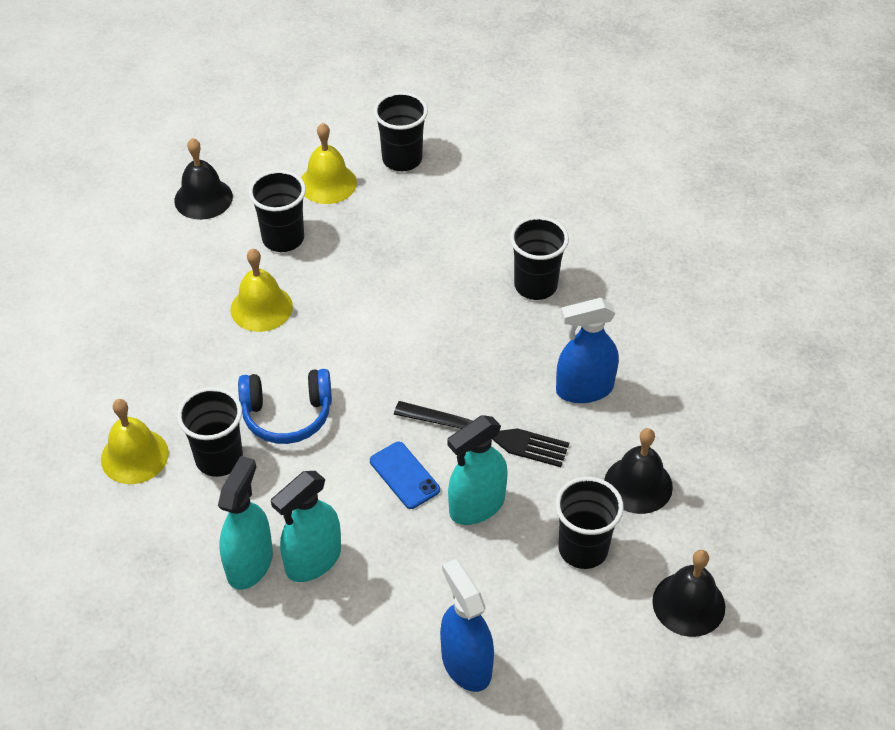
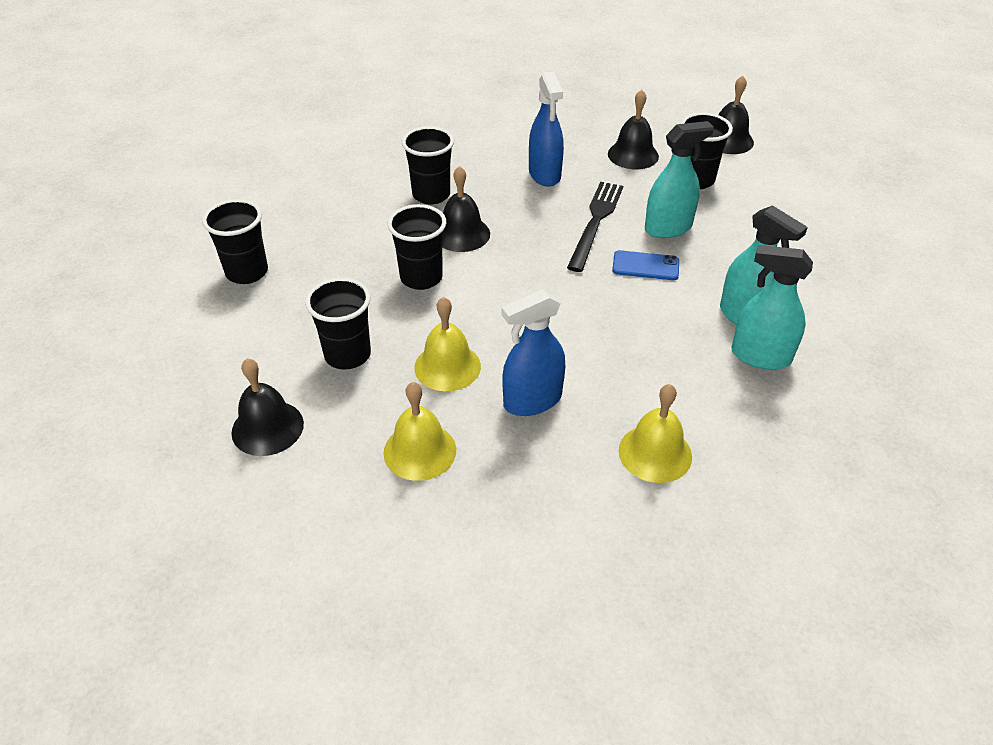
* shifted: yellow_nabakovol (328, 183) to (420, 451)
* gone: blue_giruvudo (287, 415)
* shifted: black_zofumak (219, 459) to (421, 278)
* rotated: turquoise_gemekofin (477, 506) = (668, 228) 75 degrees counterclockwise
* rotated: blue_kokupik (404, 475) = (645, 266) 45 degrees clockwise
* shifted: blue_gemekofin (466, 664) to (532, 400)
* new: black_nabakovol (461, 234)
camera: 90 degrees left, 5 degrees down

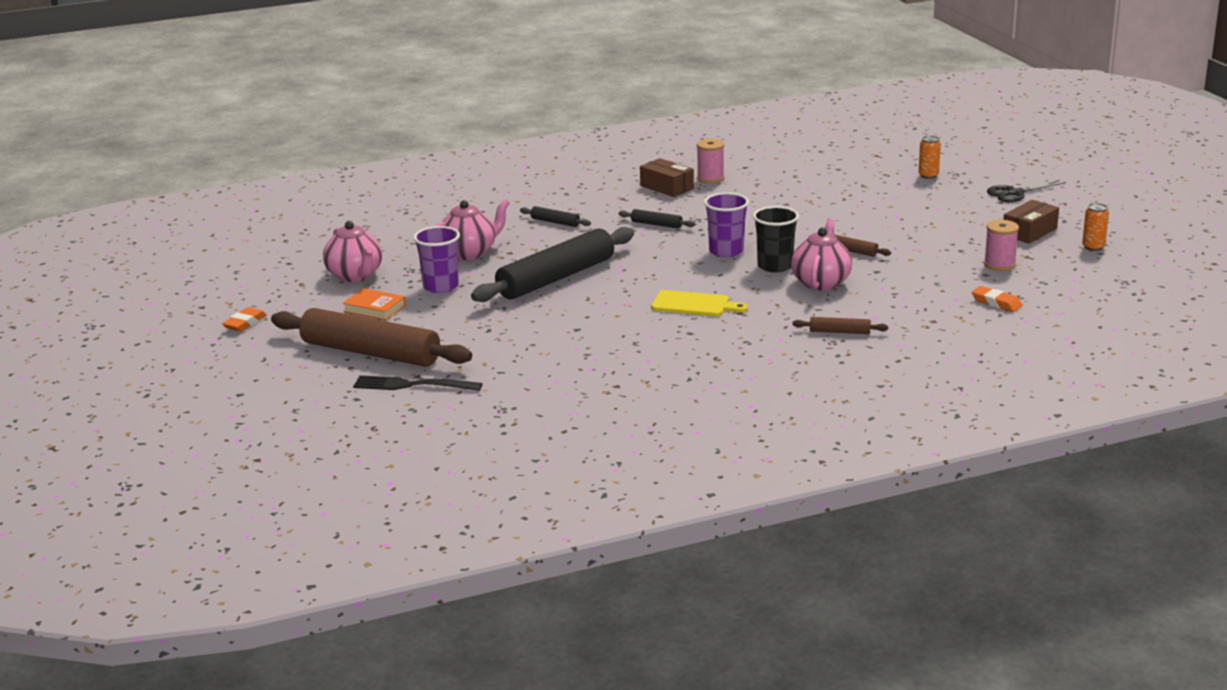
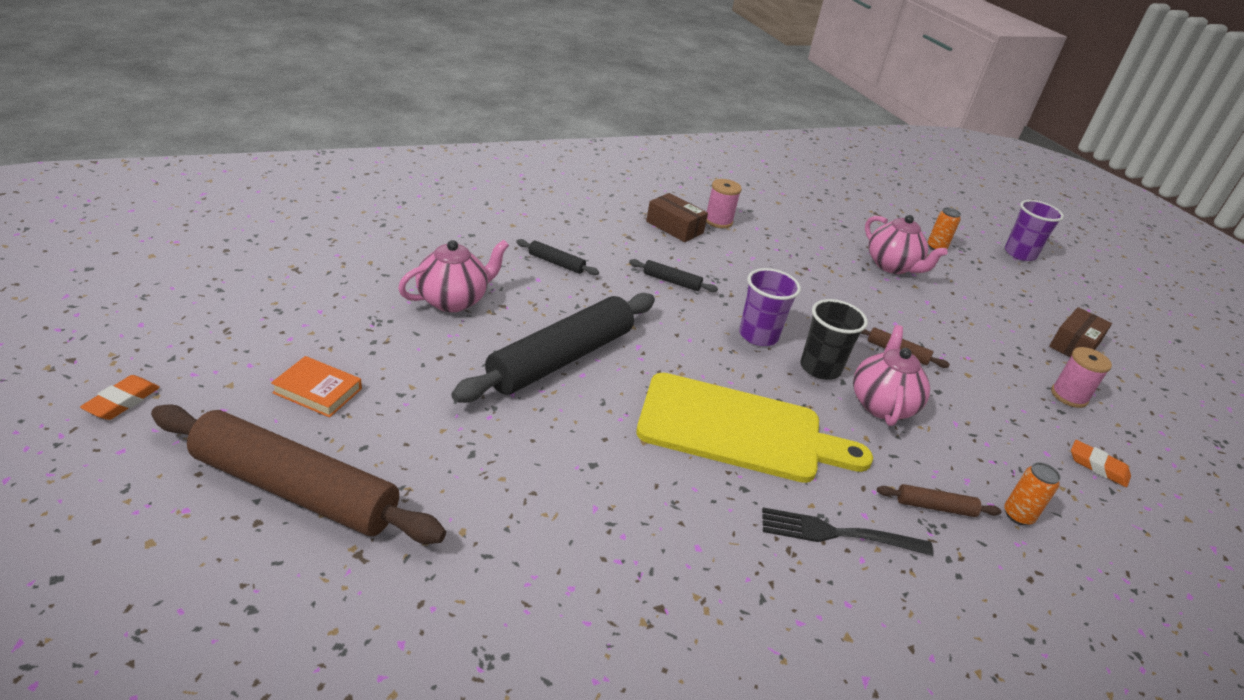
* gone: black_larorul (1015, 193)
* shifted: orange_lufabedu (1093, 247) to (1018, 515)
* shifted: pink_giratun (355, 275) to (892, 266)
* shifted: purple_zofumak (441, 286) to (1019, 254)
* scaled: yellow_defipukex (694, 305) = (739, 430) x1.92
* shifted: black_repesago (412, 385) to (838, 534)
camera: 10 degrees left, 10 degrees up

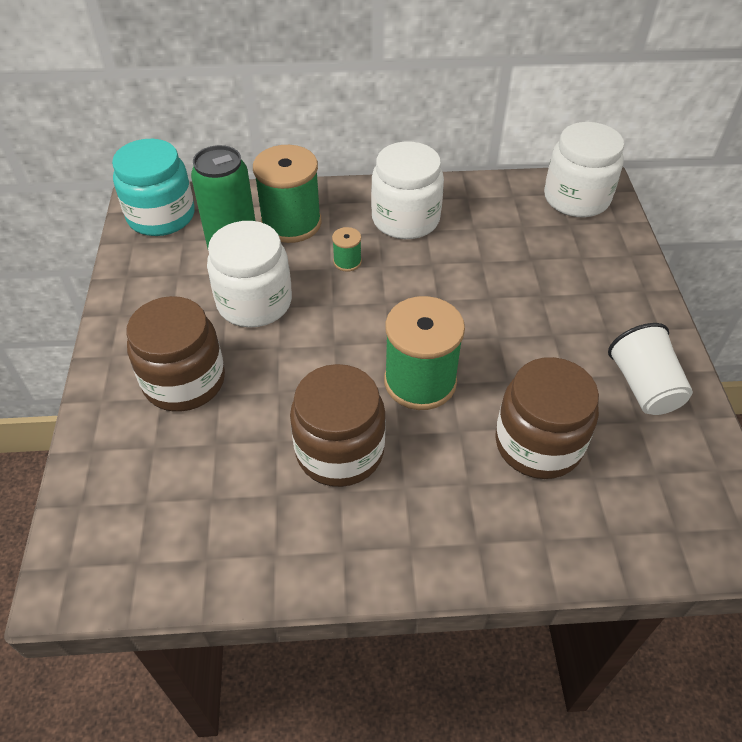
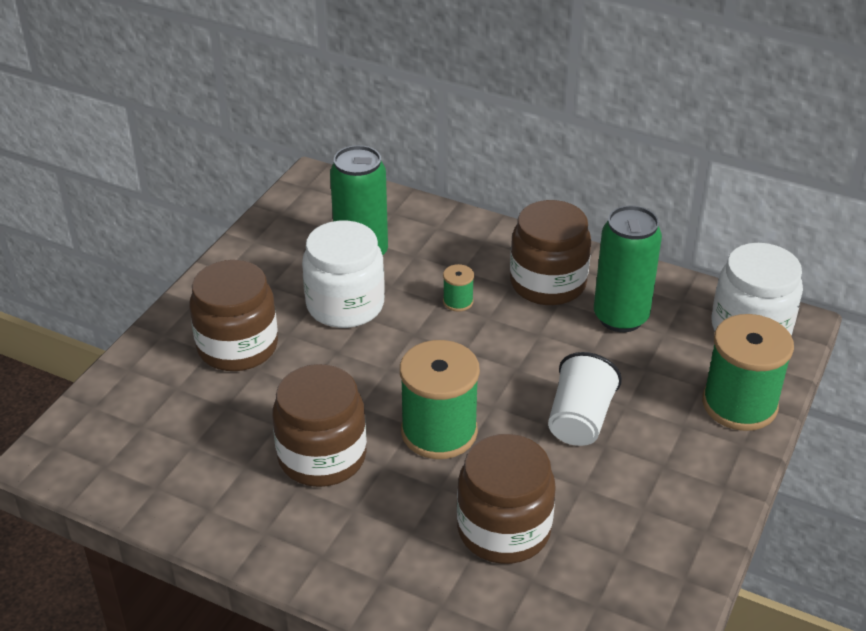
* gone: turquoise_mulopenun (161, 216)
* repainted: white_mulopenun (405, 219) to brown_mulopenun (548, 283)
* shifted: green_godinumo (291, 223) to (739, 404)
* shifted: white_zofumak (643, 386) to (580, 420)
* new: green_lufabedu (620, 317)
camera: 30 degrees right, 10 degrees down

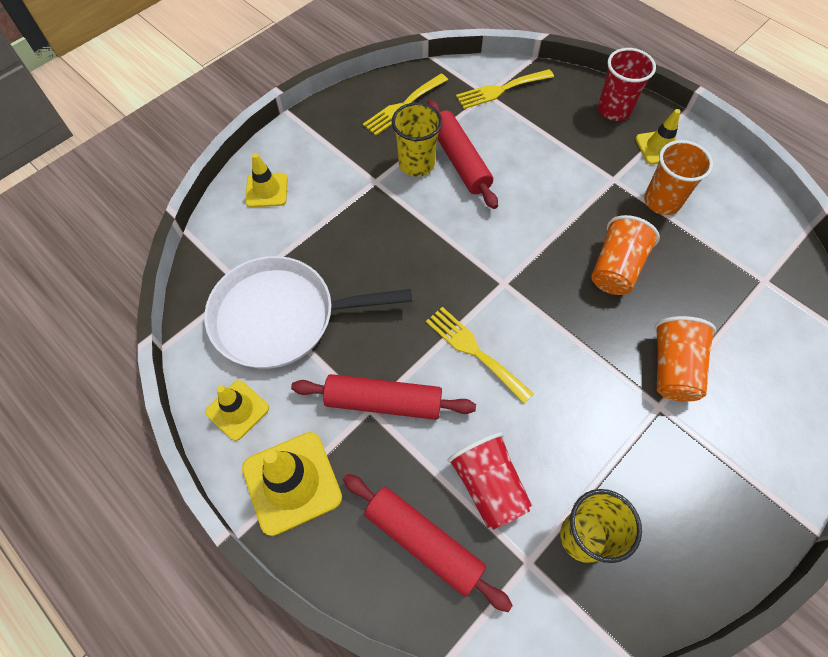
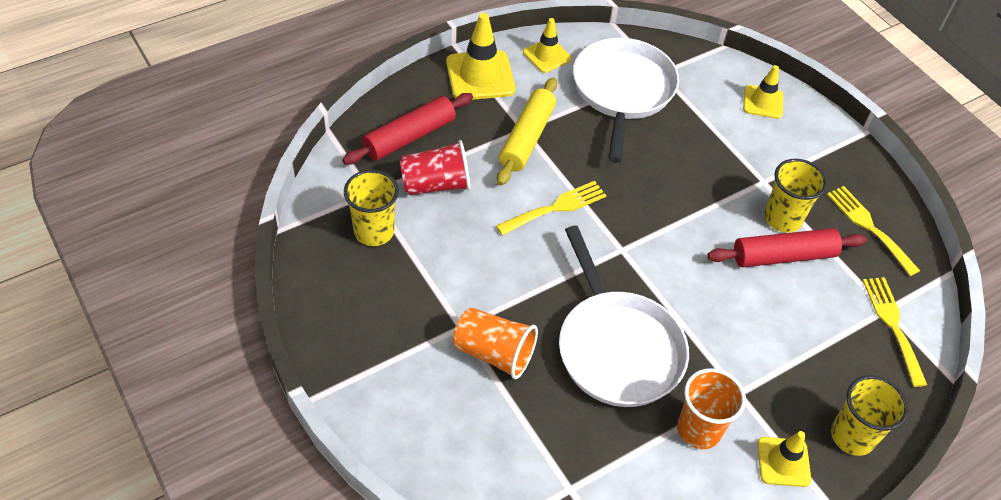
* repainted: red_zofumak (614, 110) to yellow_zofumak (852, 436)
* swapped: orange_zofumak (615, 268) to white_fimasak (617, 348)
* repainted: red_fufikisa (383, 402) to yellow_fufikisa (527, 138)
camera: 100 degrees right, 10 degrees down

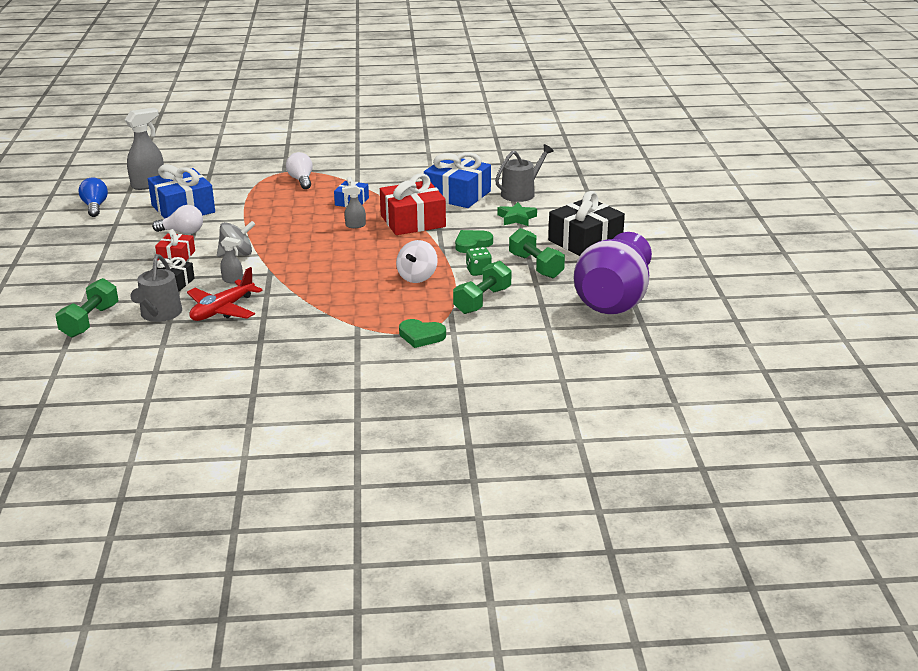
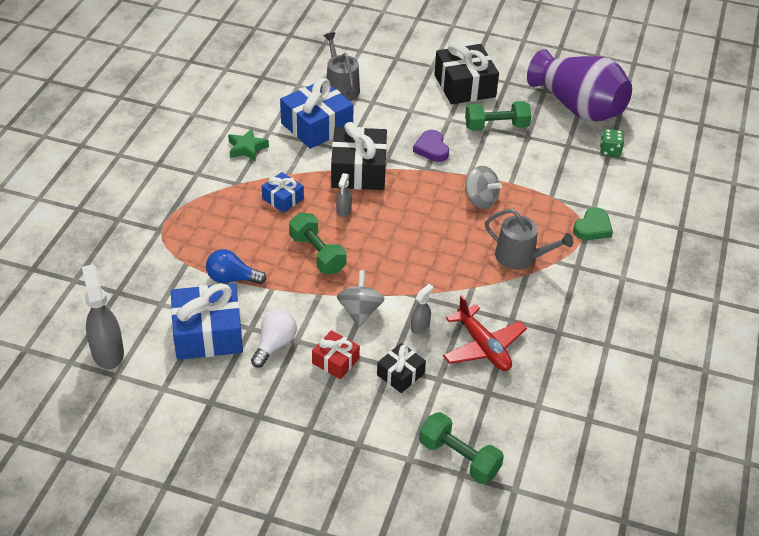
* gone: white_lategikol (301, 180)
* repainted: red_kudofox (413, 221) to black_kudofox (359, 170)
* shifted: blue_lategikol (95, 207) to (232, 278)
* shifted: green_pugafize (516, 218) to (247, 148)
* repainted: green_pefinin (472, 244) to purple_pefinin (431, 149)
* repainted: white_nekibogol (417, 277) to grey_nekibogol (480, 200)
* shifted: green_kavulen (478, 271) to (609, 151)
* shifted: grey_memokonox (159, 314) to (520, 257)
* shifted: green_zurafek (482, 300) to (317, 254)
camera: 70 degrees left, 15 degrees up

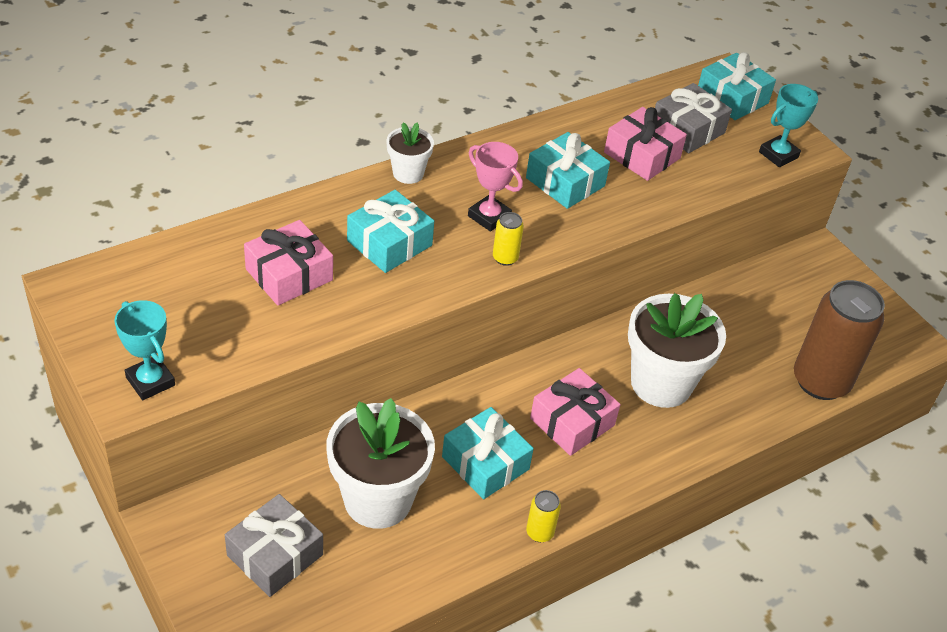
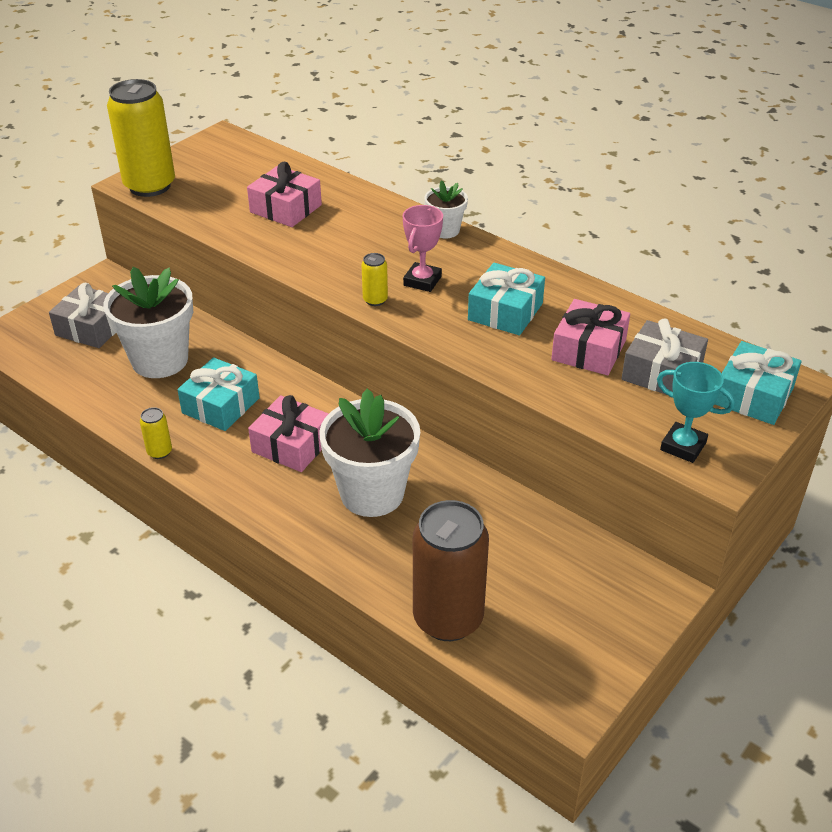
* gone: turquoise_kudofox (389, 243)
* swapped: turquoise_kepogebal (150, 381) to yellow_lufabedu (150, 186)
camera: 75 degrees right, 5 degrees down

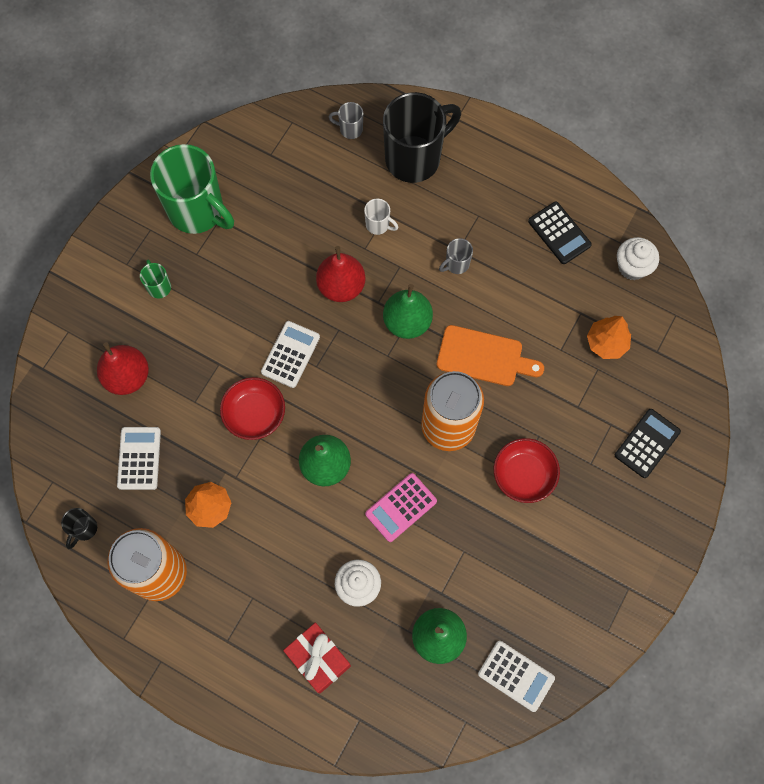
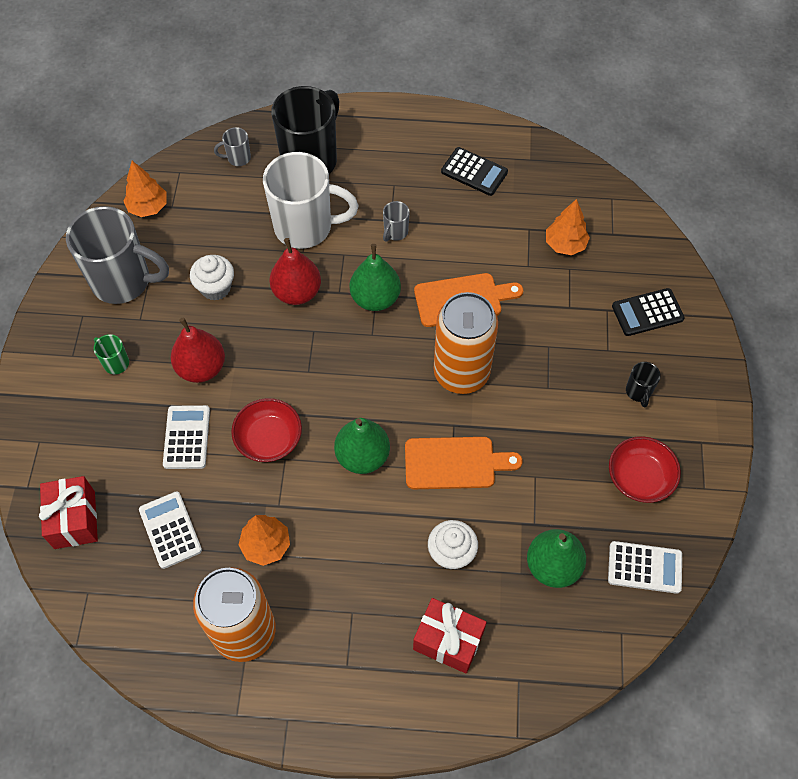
* repainted: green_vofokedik (198, 211) to grey_vofokedik (123, 281)
* scaled: white_vofokedik (378, 225) = (305, 227) x2.39
* shifted: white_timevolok (632, 267) to (215, 287)
* shifted: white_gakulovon (290, 354) to (187, 437)
* shifted: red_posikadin (127, 376) to (201, 368)
* rotated: black_gakulovon (647, 443) = (647, 312) 120 degrees counterclockwise
* shifted: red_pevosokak (523, 475) to (639, 477)
* swapped: pink_gakulovon (401, 507) to orange_defipukex (455, 463)
* shifted: black_vofokedik (84, 529) to (638, 392)
* new: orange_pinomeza (148, 207)
* new: red_kudofox (74, 519)
camera: 25 degrees left, 10 degrees down

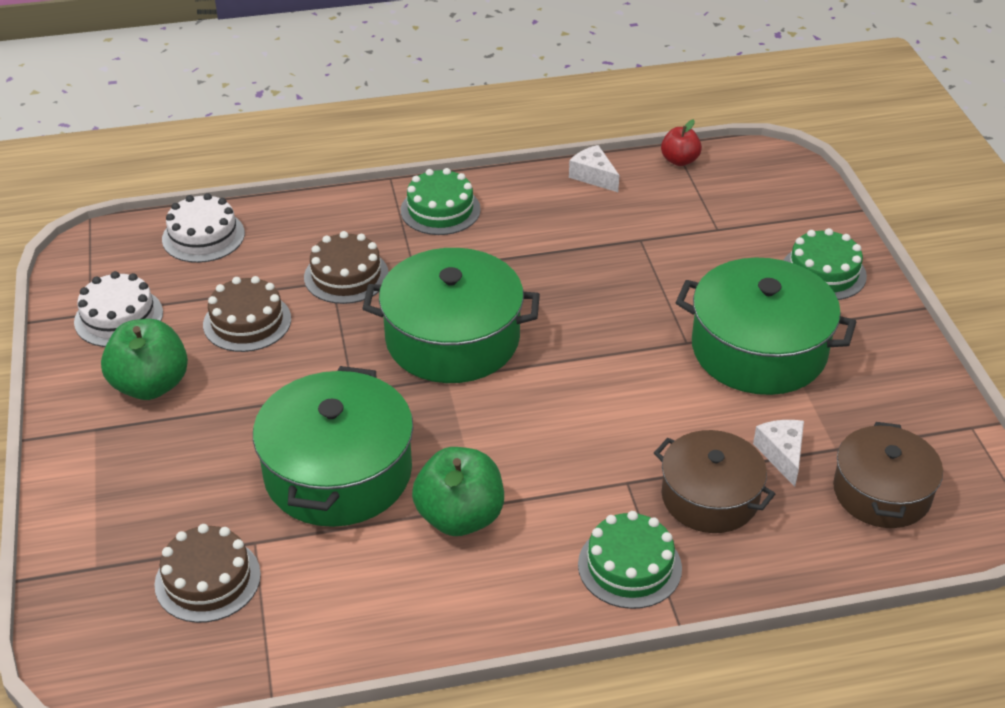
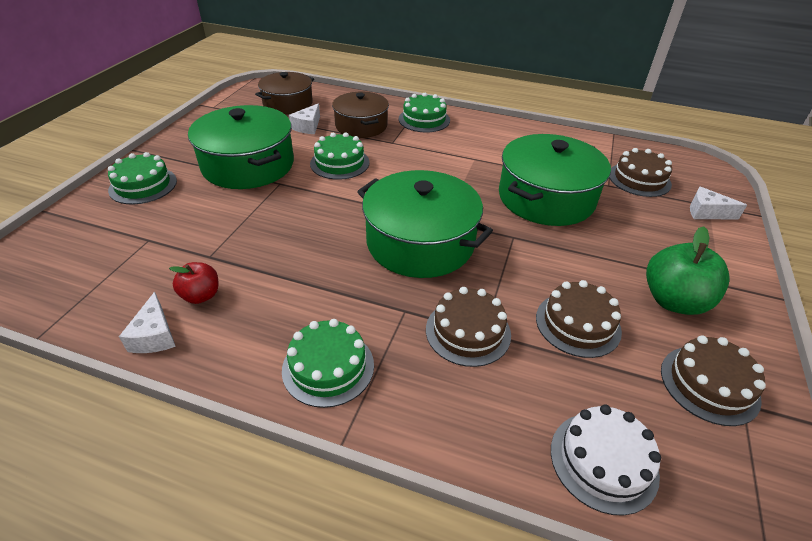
* shifted: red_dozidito (679, 160) to (201, 295)
* repainted: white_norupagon (118, 317) to brown_norupagon (709, 384)
* gone: green_dozidito (460, 517)
* new: green_norupagon (339, 163)
* new: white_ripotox (706, 212)
camera: 150 degrees left, 0 degrees up

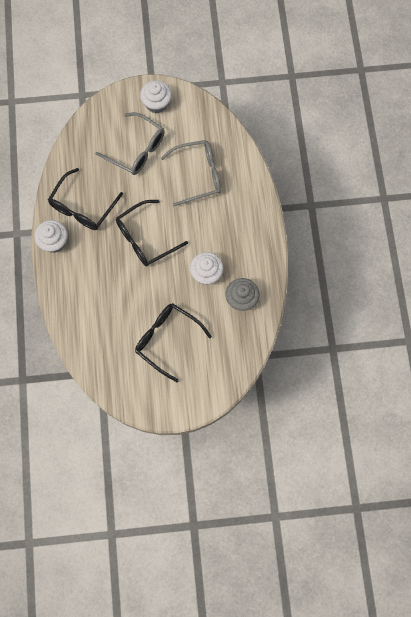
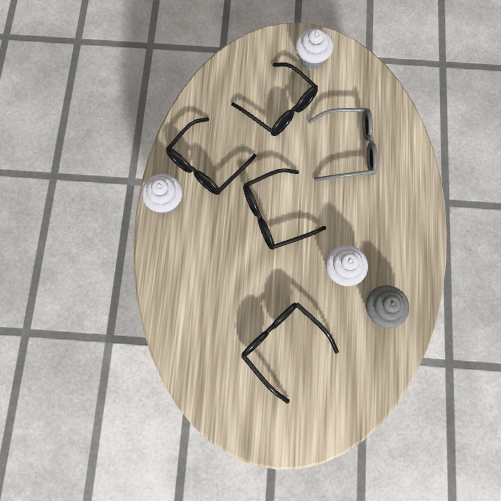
* repainted: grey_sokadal (136, 149) to black_sokadal (280, 107)
camera: 10 degrees right, 0 degrees up

